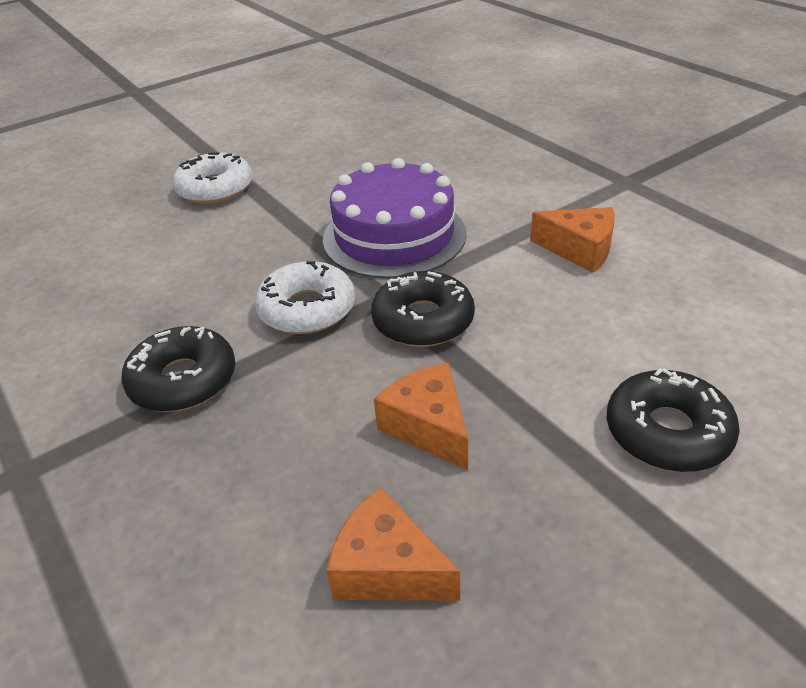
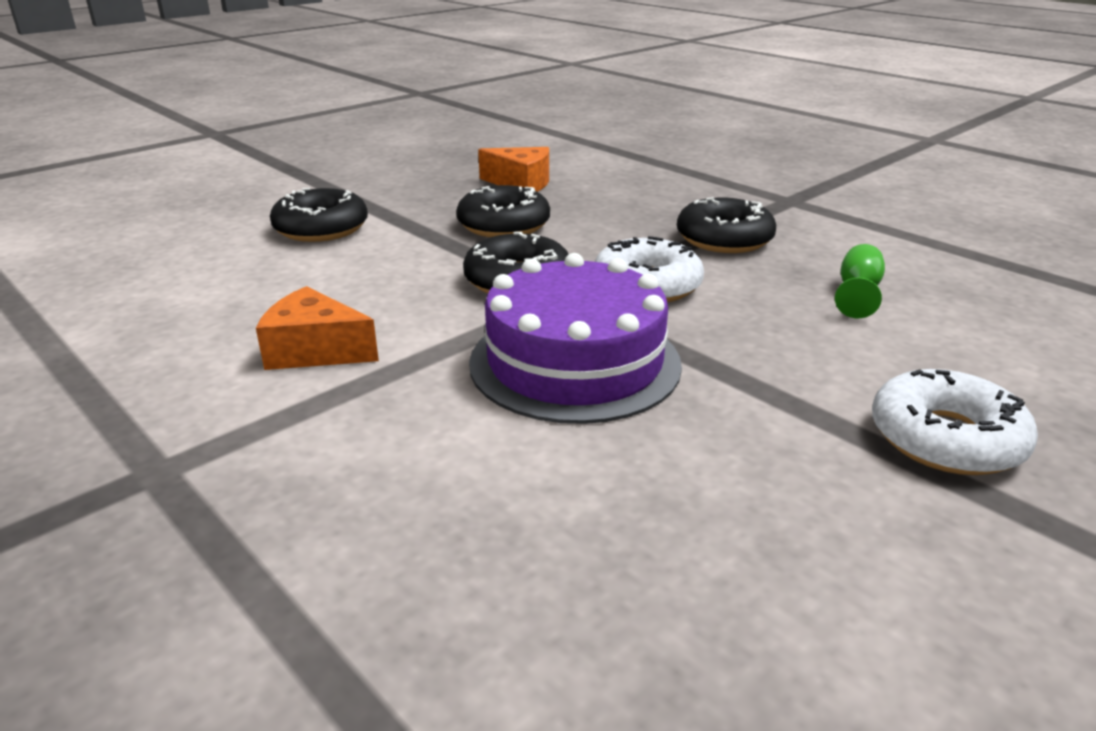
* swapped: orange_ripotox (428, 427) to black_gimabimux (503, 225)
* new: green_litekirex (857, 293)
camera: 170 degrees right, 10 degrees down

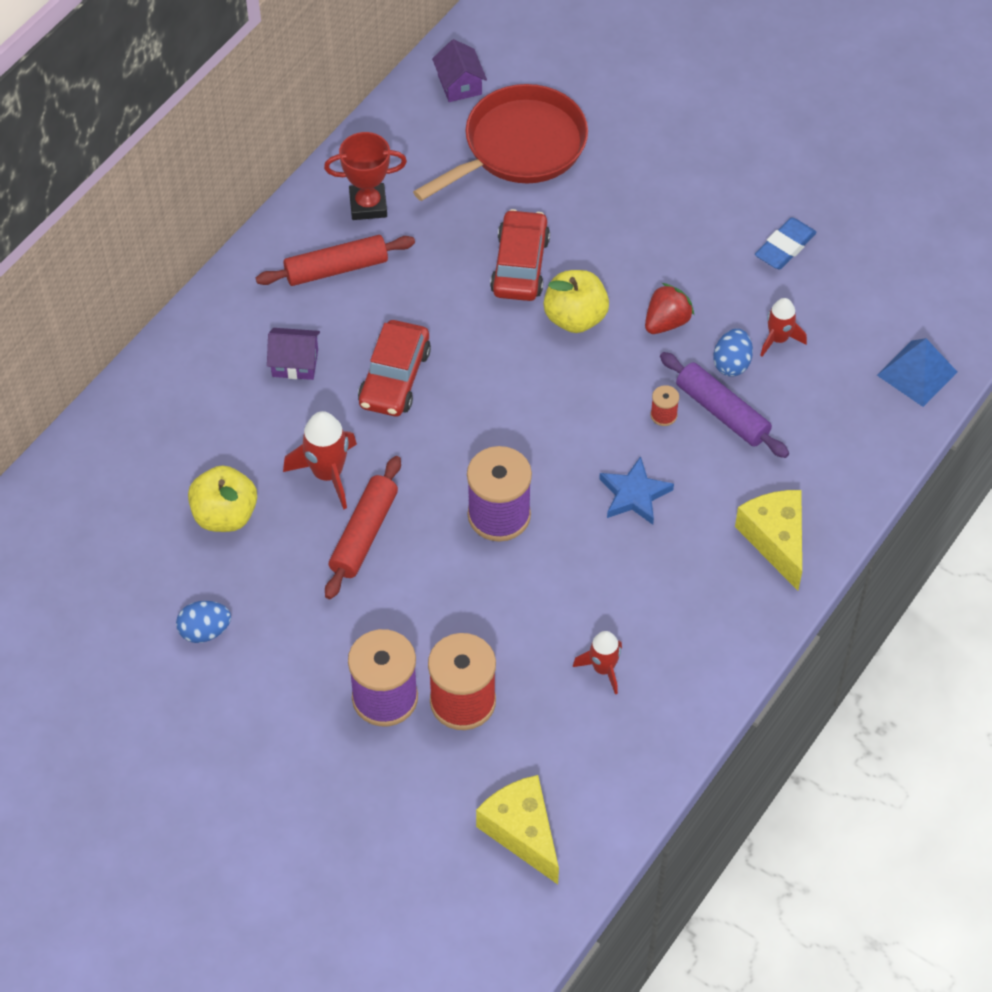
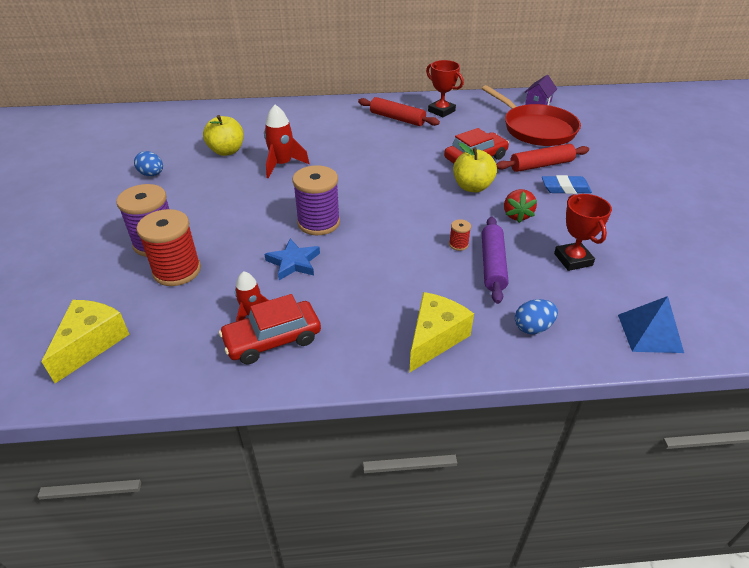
* rotated: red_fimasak (519, 147) = (536, 129) 45 degrees clockwise
* shifted: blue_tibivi (785, 247) to (565, 188)
* rotated: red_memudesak (666, 322) = (517, 215) 90 degrees clockwise
* swapped: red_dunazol (778, 339) to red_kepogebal (573, 259)
* shifted: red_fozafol (394, 378) to (272, 340)
* gone: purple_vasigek (295, 363)
* shifted: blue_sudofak (731, 364) to (532, 327)
* shifted: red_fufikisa (363, 534) to (541, 165)
* shifted: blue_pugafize (634, 494) to (294, 262)
camera: 50 degrees right, 15 degrees down

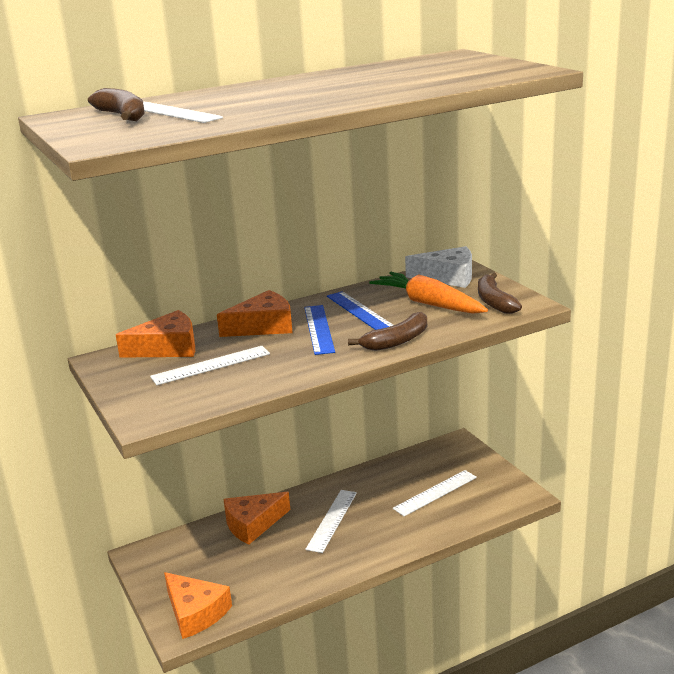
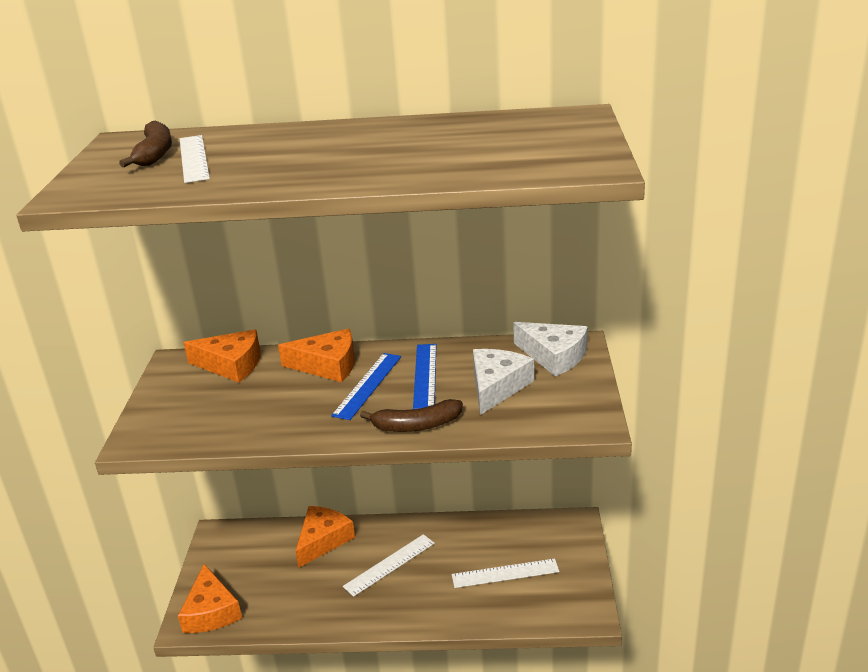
* swapped: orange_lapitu (429, 304) to white_ripotox (497, 387)
* gone: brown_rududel (494, 302)
* gone: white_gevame (211, 365)
* rotated: orange_ripotox (252, 524) = (323, 540) 120 degrees clockwise
camera: 30 degrees right, 5 degrees up

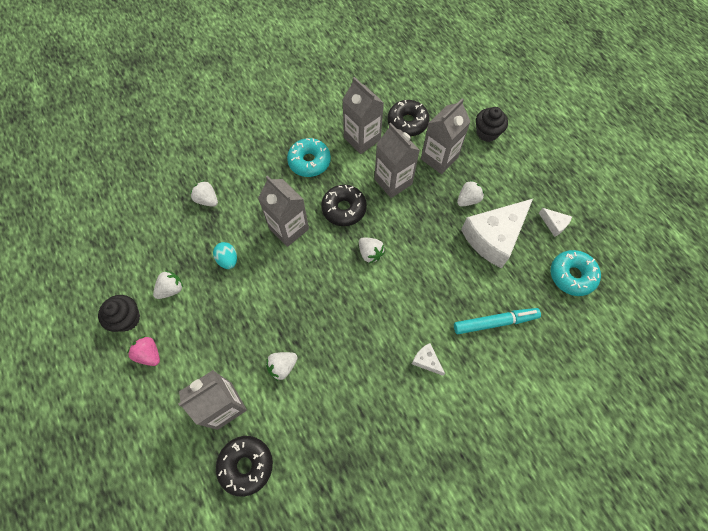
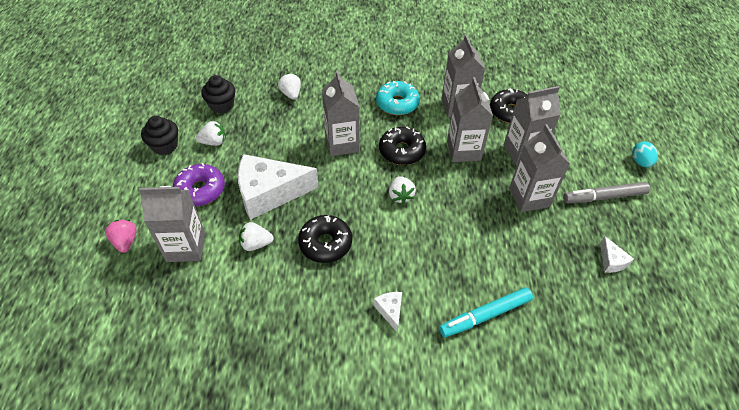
* shifted: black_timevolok (487, 133) to (222, 105)
* swapped: white_memudesak (468, 200) to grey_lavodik (529, 197)
* shifted: white_ripotox (494, 237) to (269, 193)
* shifted: turquoise_sudofak (228, 260) to (640, 162)
* gone: turquoise_gimabimux (572, 275)
* rotated: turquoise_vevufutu (495, 322) = (485, 315) 135 degrees clockwise
* shifted: pink_memudesak (149, 354) to (126, 242)
* shifted: black_gimabimux (246, 465) to (325, 243)
* new: purple_gimabimux (200, 190)
* new: grey_vevufutu (604, 197)
camera: 30 degrees right, 15 degrees down

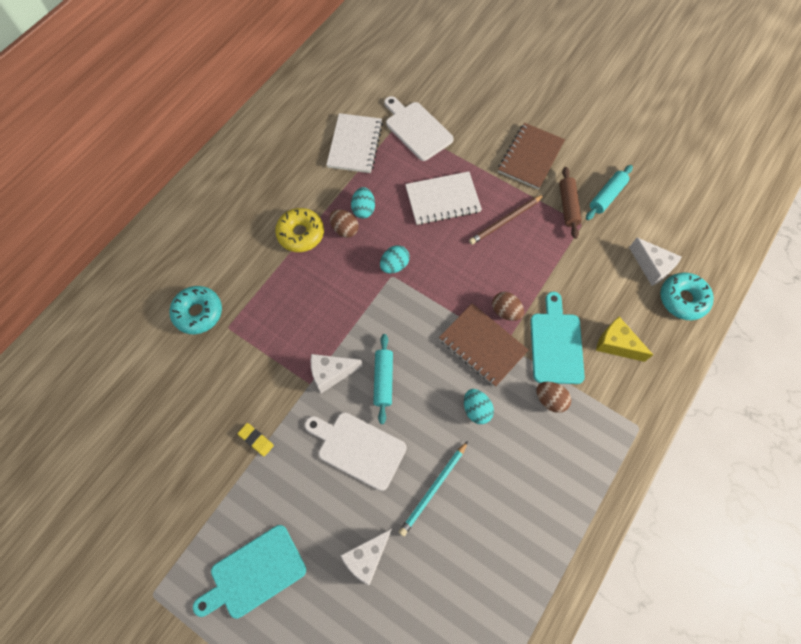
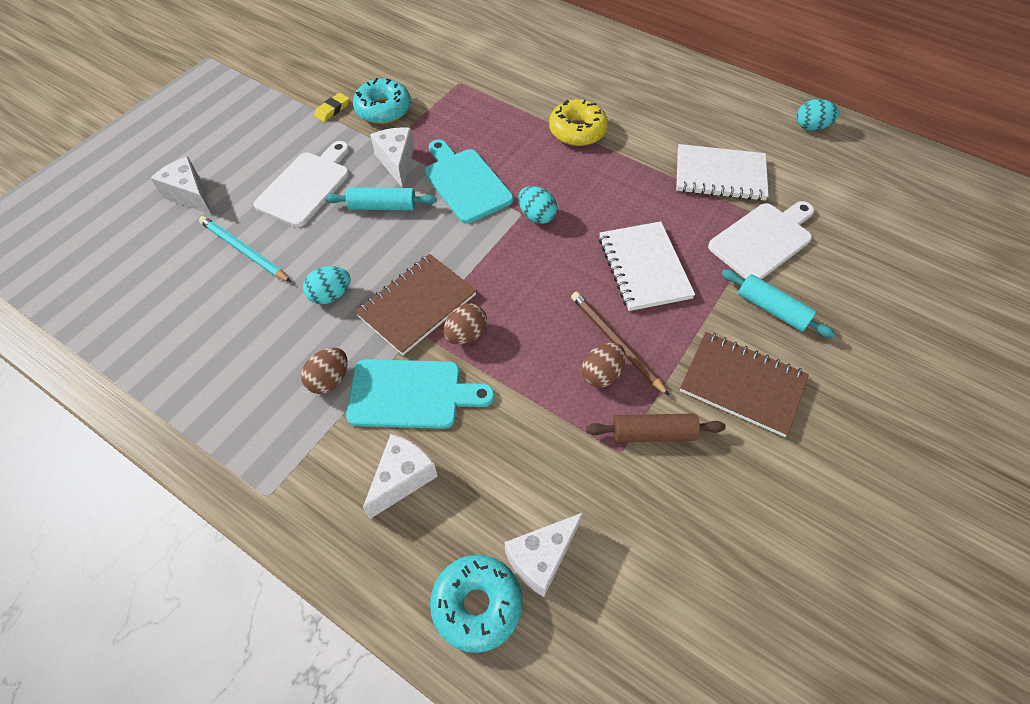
* shifted: turquoise_fufikisa (607, 196) to (772, 309)
* shifted: turquoise_sudofak (363, 209) to (811, 127)
* shifted: brown_sudofak (344, 229) to (601, 374)
* shifted: turquoise_gimabimux (198, 313) to (383, 109)
* repainted: yellow_ripotox (616, 344) to white_ripotox (402, 478)
* shifted: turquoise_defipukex (254, 573) to (465, 183)
camera: 90 degrees right, 10 degrees down

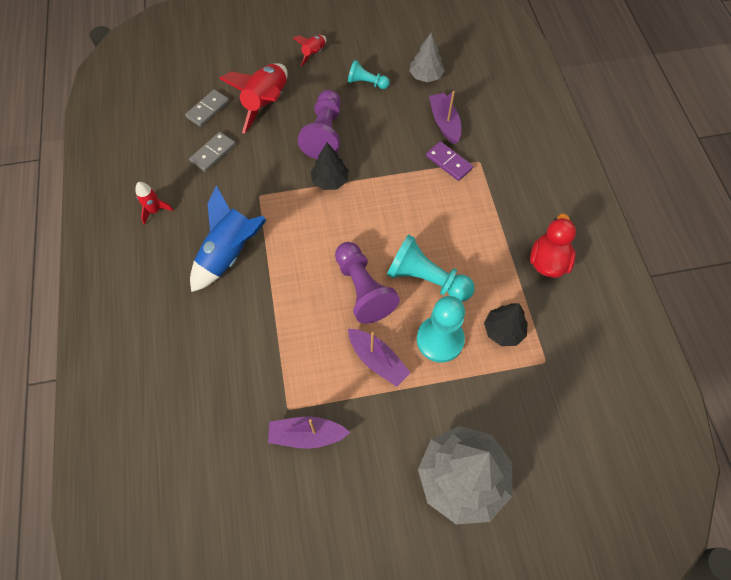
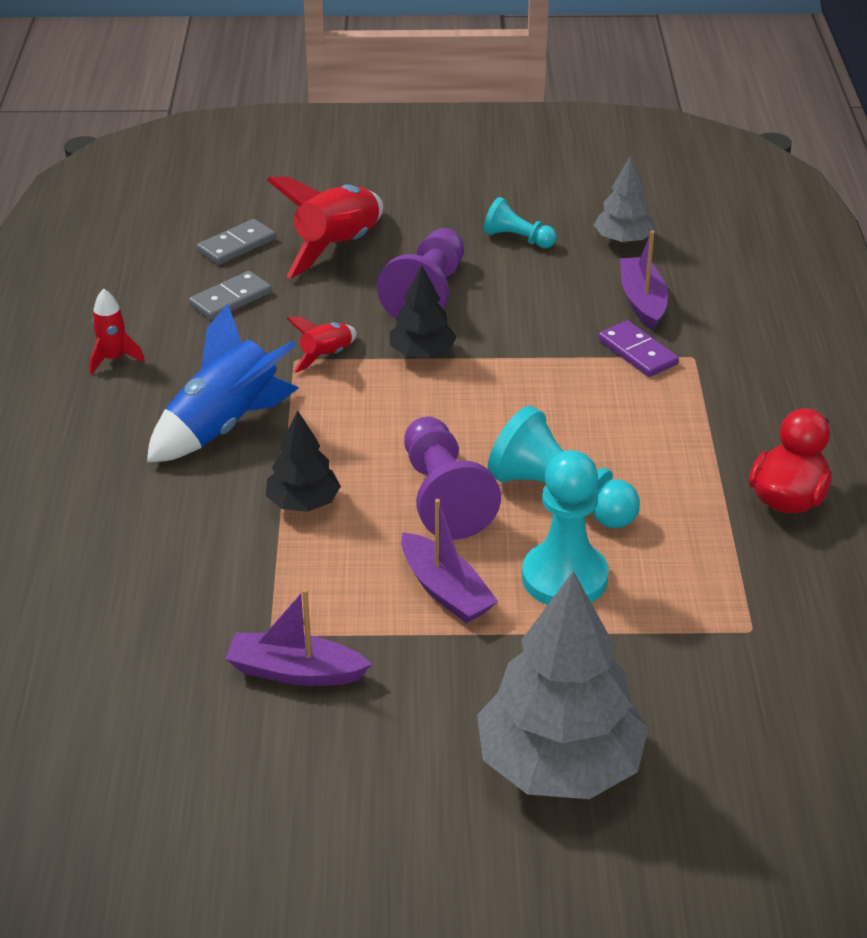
* shifted: red_dunazol (313, 54) to (326, 356)
* shifted: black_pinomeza (503, 330) to (303, 503)
camera: 10 degrees right, 25 degrees down

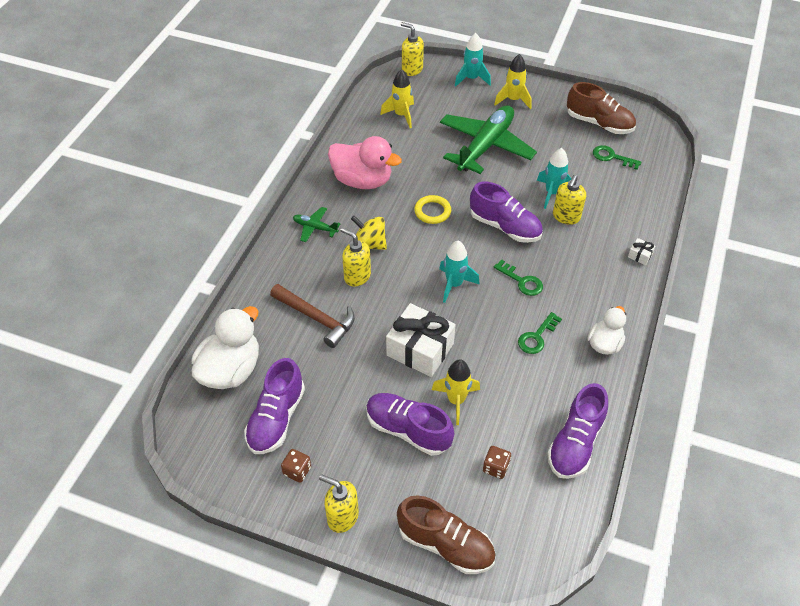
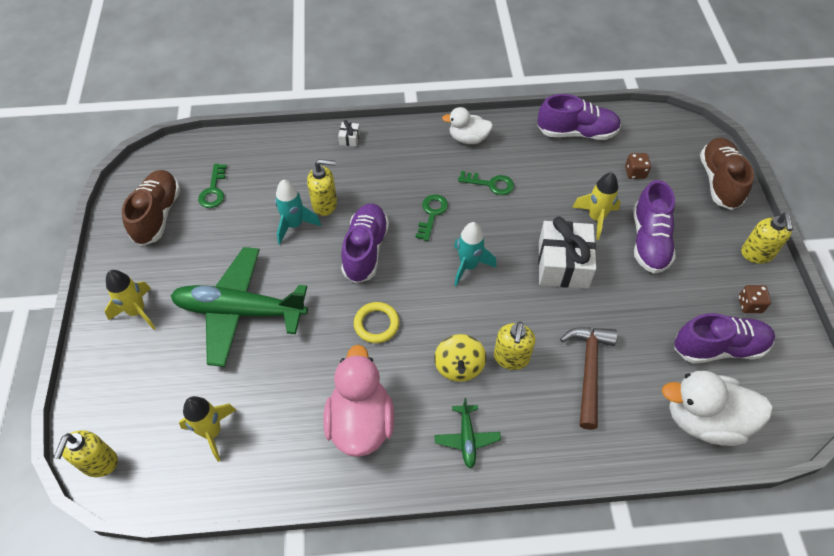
* gone: turquoise_dunazol (471, 79)
camera: 115 degrees left, 5 degrees up

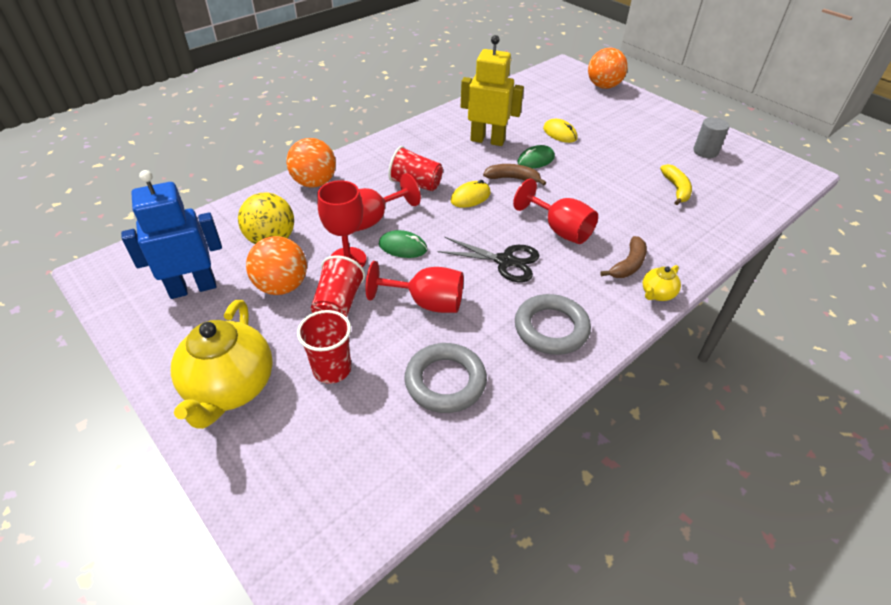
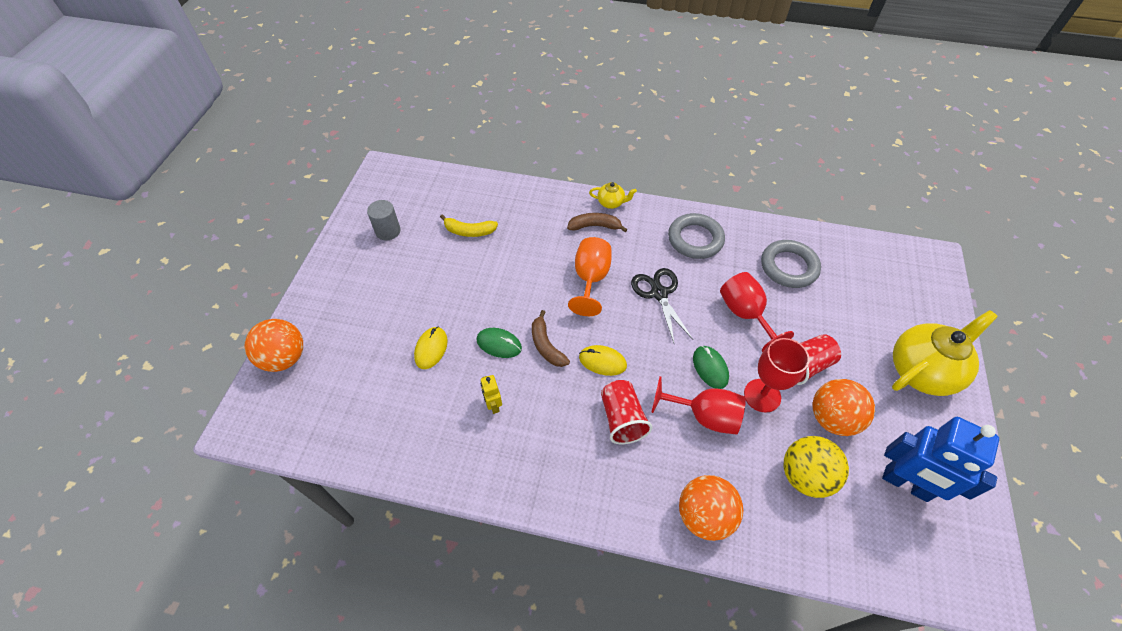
* scaled: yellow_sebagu (487, 140) = (493, 405) x0.45
* rotated: yellow_rududel (676, 189) = (469, 231) 135 degrees counterclockwise
* repainted: red_litekirex (559, 229) to orange_litekirex (590, 279)
* gone: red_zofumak (332, 369)
camera: 125 degrees left, 10 degrees up

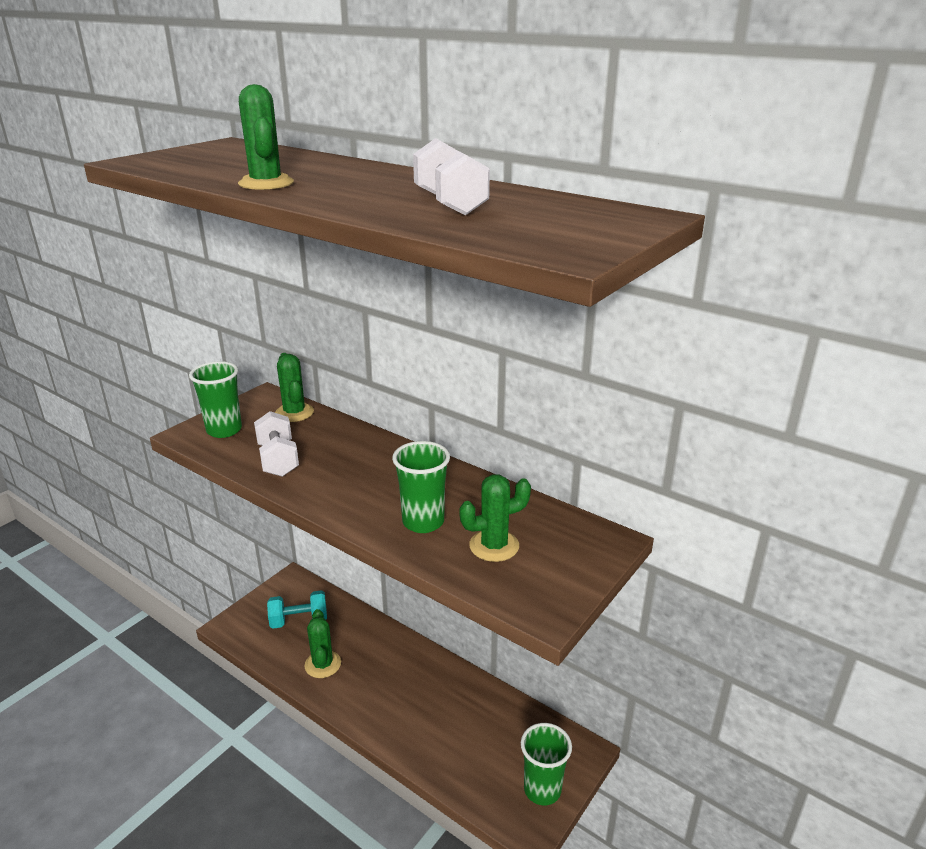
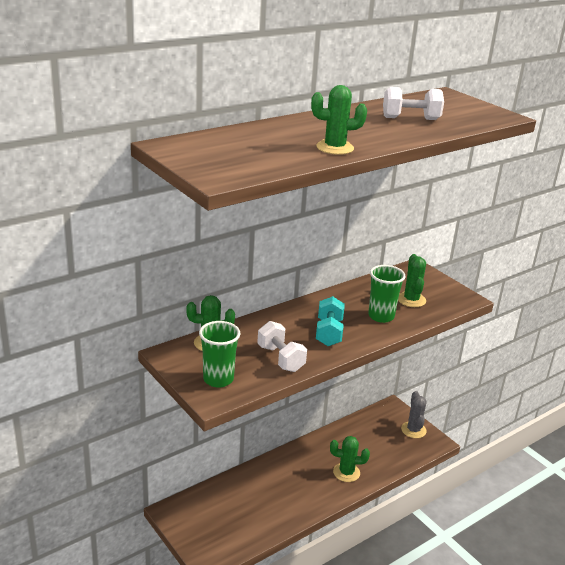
* rotated: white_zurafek (278, 460) = (280, 358) 60 degrees clockwise
* shifted: turquoise_zurafek (299, 620) to (329, 333)
* shifted: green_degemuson (323, 664) to (346, 472)
* swapped: green_zofumak (542, 789) to grey_degemuson (413, 430)
camera: 75 degrees left, 0 degrees up

